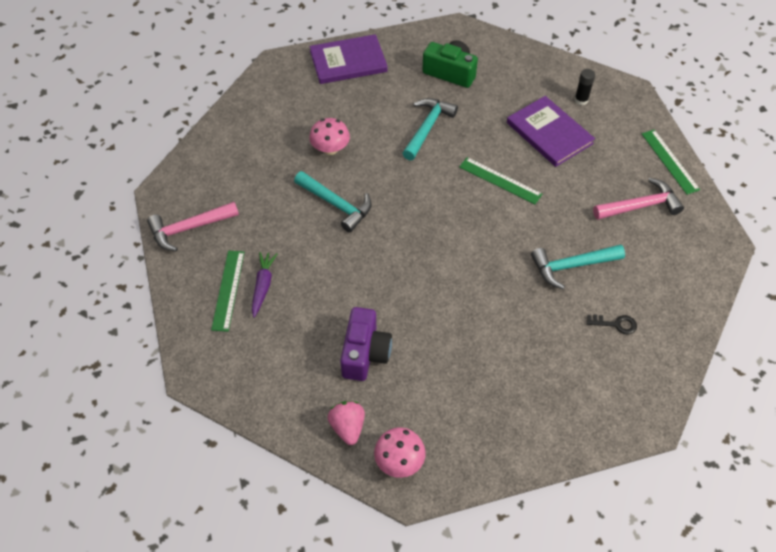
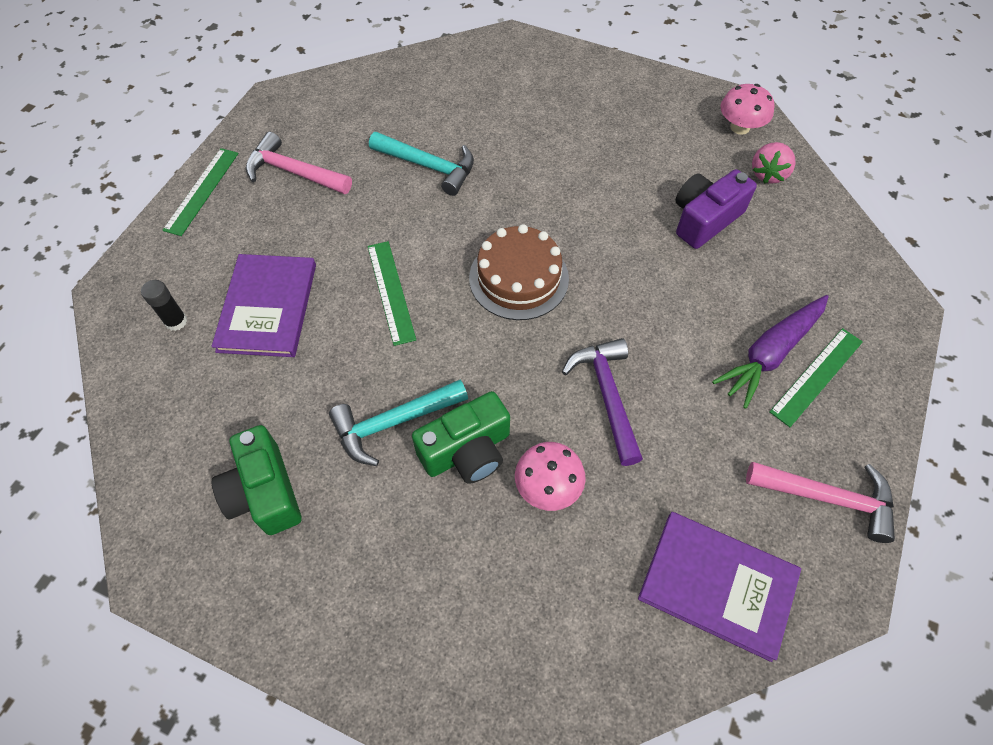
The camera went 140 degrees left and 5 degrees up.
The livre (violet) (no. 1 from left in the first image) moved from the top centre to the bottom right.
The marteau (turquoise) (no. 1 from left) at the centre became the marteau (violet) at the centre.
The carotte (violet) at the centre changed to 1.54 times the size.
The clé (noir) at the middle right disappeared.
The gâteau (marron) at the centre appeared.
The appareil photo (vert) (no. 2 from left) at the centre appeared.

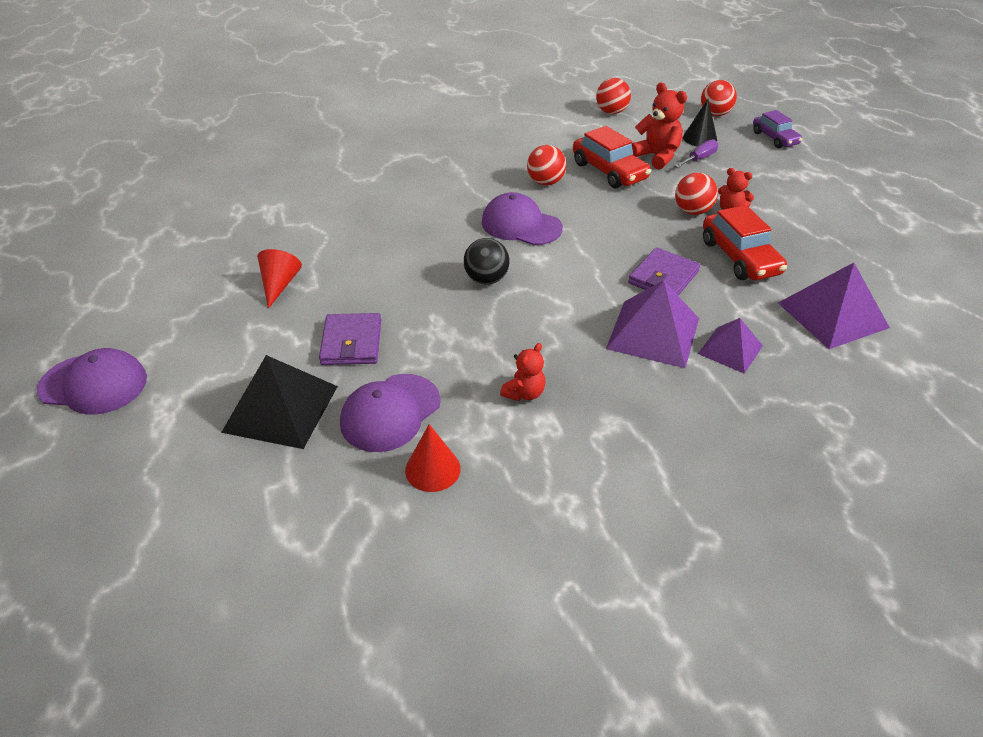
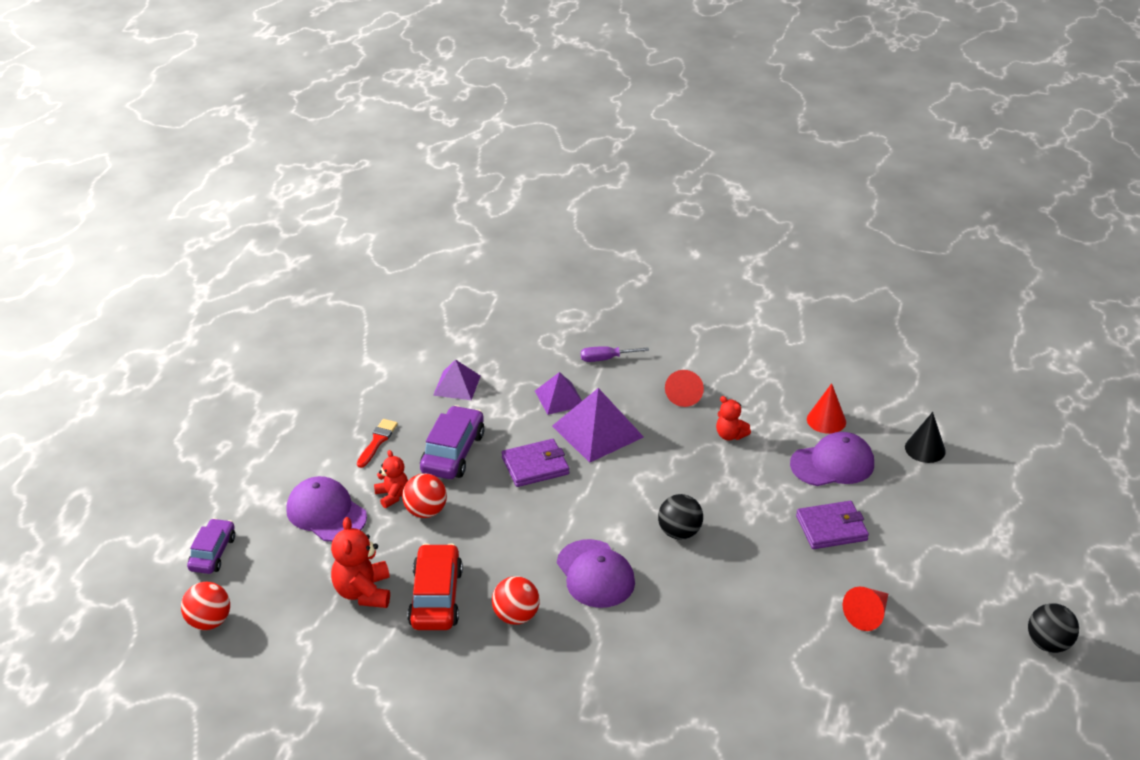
The camera went 145 degrees left and 5 degrees down.
The balle (rouge) (no. 2 from left) at the top centre disappeared.
The cône (noir) moved from the top right to the middle right.
The tournevis (violet) moved from the top right to the centre.
The voiture (rouge) (no. 2 from left) at the top right became the voiture (violet) (no. 2 from left) at the centre.
The pyramide (violet) (no. 3 from left in the first image) at the middle right changed to 0.61 times the size.
The portefeuille (violet) (no. 1 from left in the first image) at the centre turned 45 degrees clockwise.
The ours en peluche (rouge) (no. 1 from left in the first image) at the centre turned 120 degrees counterclockwise.
The casquette (violet) (no. 1 from left) moved from the middle left to the bottom left.
The pyramide (noir) at the middle left disappeared.
The cône (rouge) (no. 1 from left) at the centre appeared.
The pinceau (rouge) at the middle left appeared.
The balle (noir) (no. 2 from left) at the bottom right appeared.

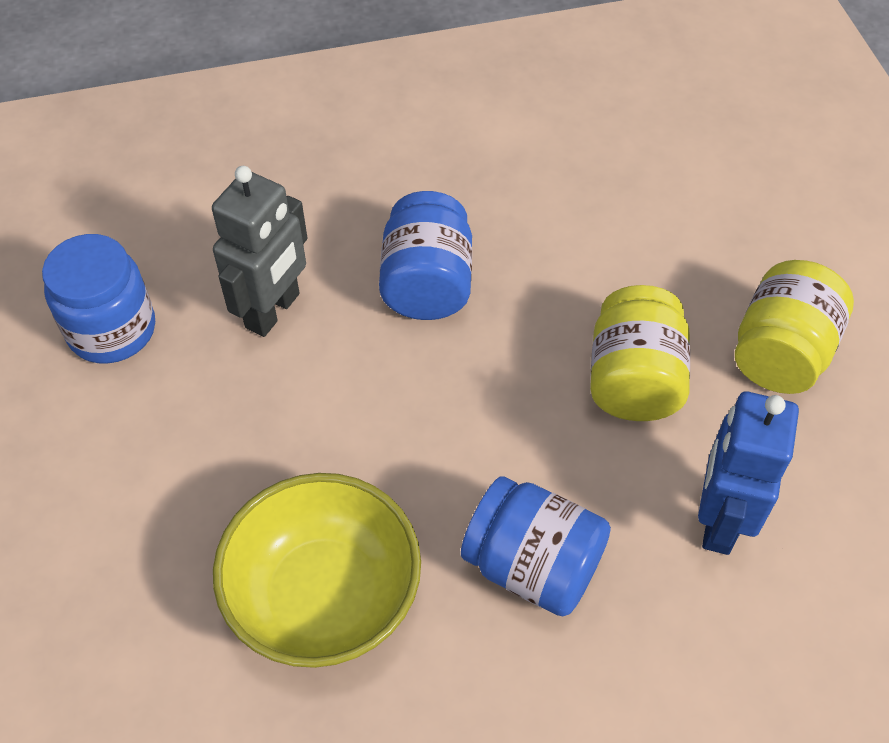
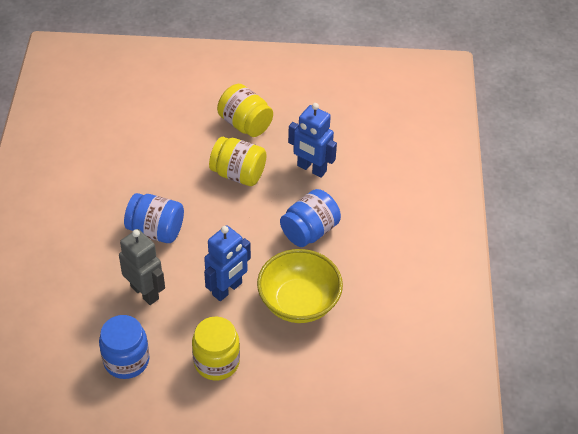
The camera went 75 degrees left and 5 degrees down.
The robot (bleu) (no. 1 from left) at the centre appeared.
The bocal (jaune) (no. 1 from left) at the bottom centre appeared.

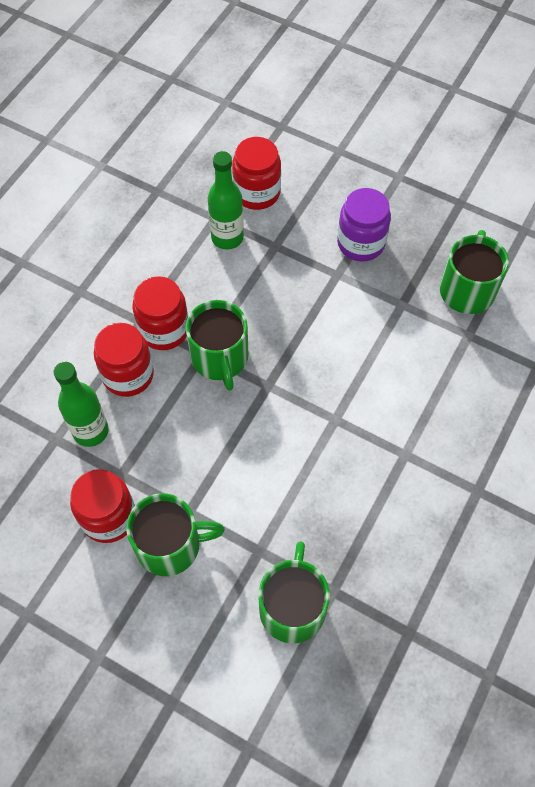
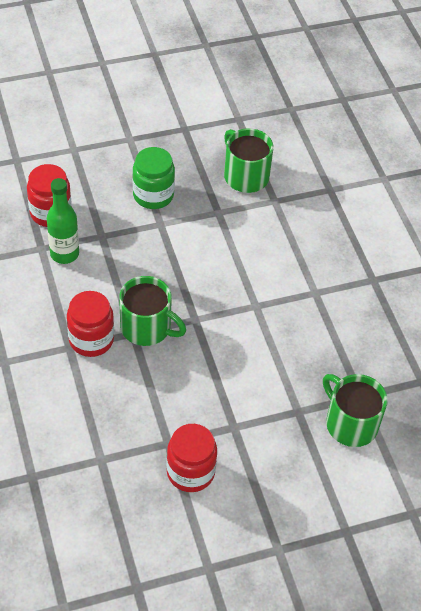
The camera went 50 degrees left and 10 degrees down.
The bocal (violet) at the top right became the bocal (vert) at the top centre.
The bocal (rouge) (no. 2 from left) at the middle left disappeared.
The bouteille (vert) (no. 1 from left) at the middle left disappeared.
The tasse (vert) (no. 1 from left) at the bottom left disappeared.

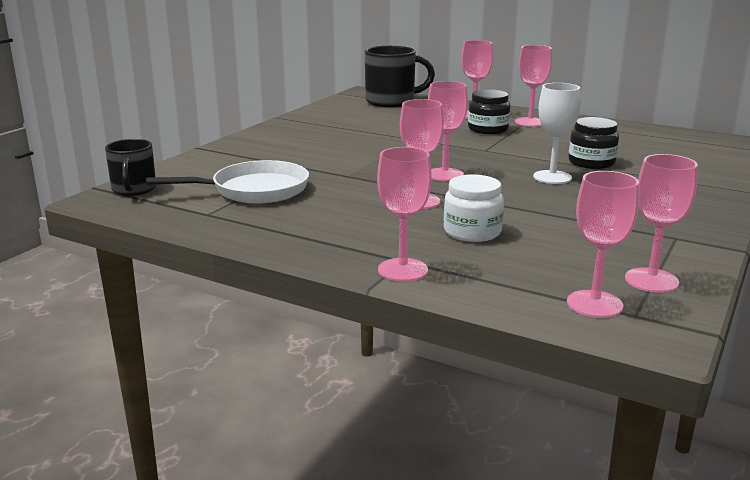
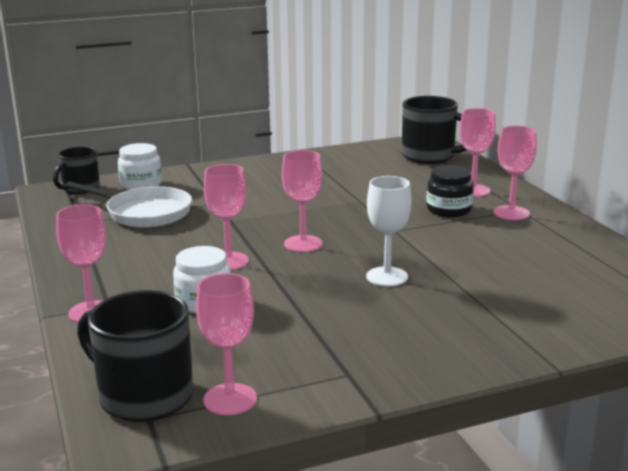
The camera went 40 degrees right and 0 degrees up.
The bocal (noir) (no. 2 from left) at the top right disappeared.
The verre à pied (rose) (no. 6 from left) at the middle right was replaced by the tasse (noir) (no. 2 from left) at the bottom left.
The bocal (blanc) (no. 1 from left) at the middle left appeared.

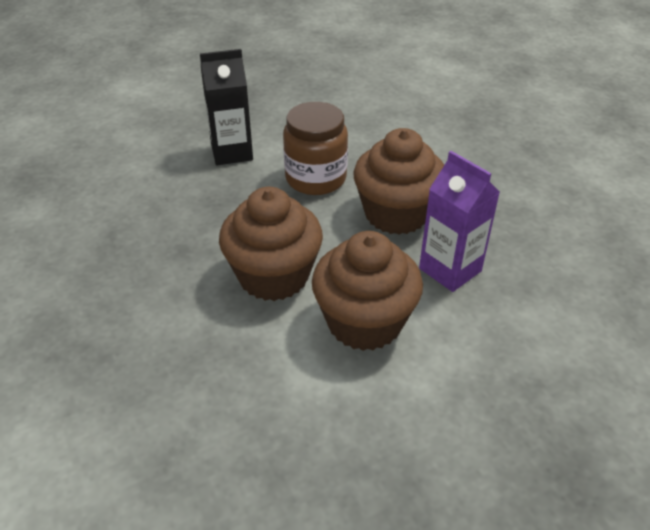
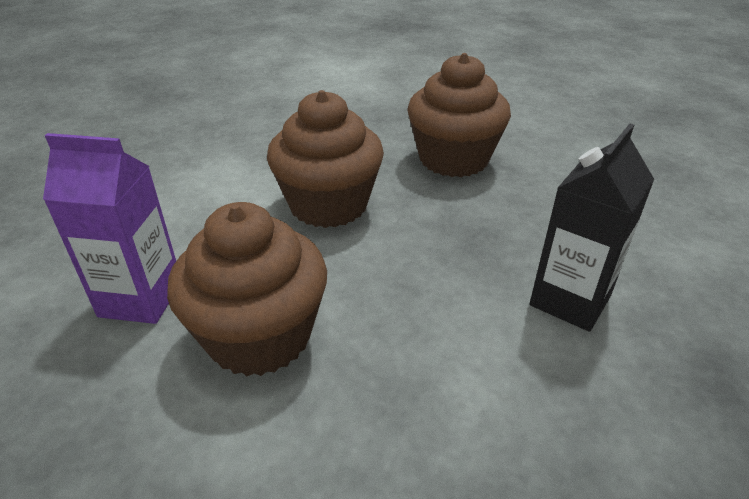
The camera went 140 degrees right and 5 degrees down.
The bocal (marron) at the top centre disappeared.
The muffin (marron) (no. 2 from left in the first image) moved from the centre to the top centre.

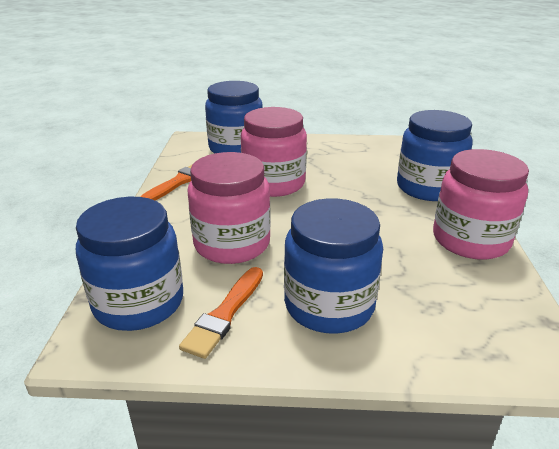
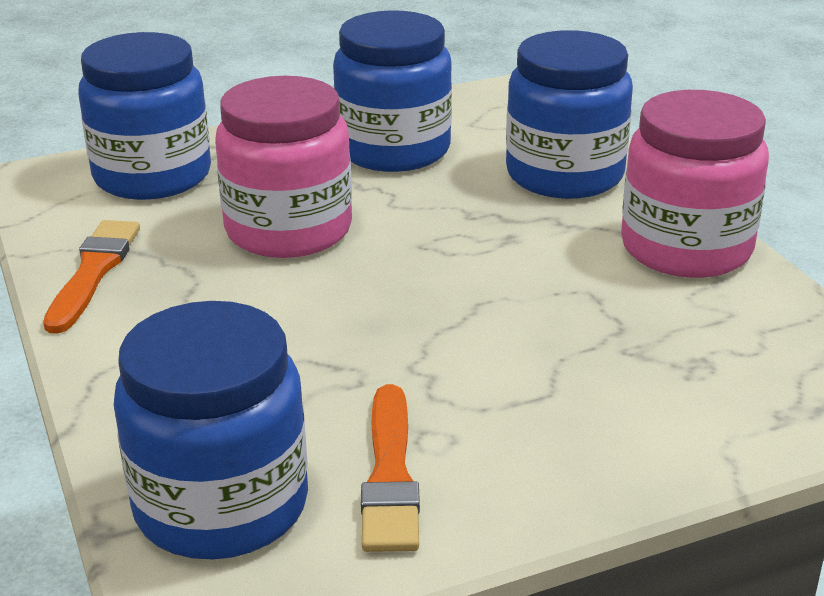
The camera went 25 degrees left and 0 degrees up.
The bocal (rose) (no. 1 from left) at the centre disappeared.
The bocal (bleu) (no. 3 from left) moved from the centre to the top centre.

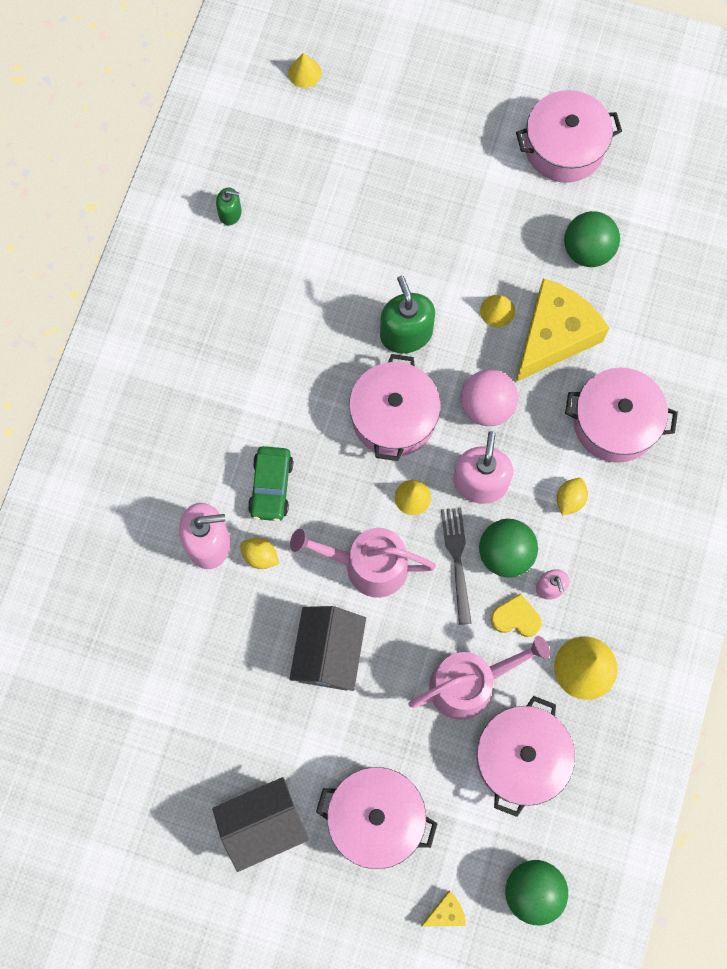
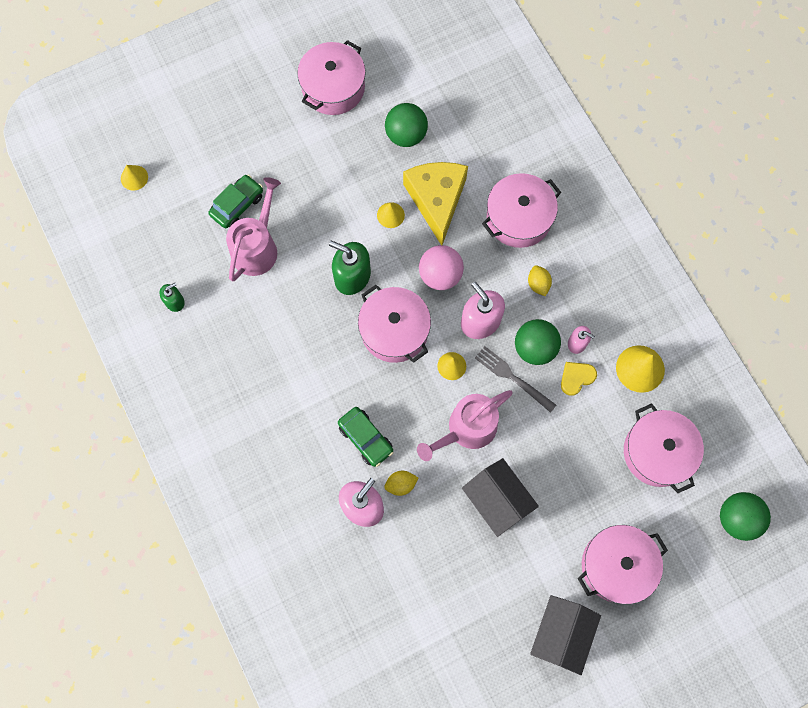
The camera went 45 degrees left and 0 degrees up.
The arrosoir (rose) (no. 2 from left in the first image) moved from the bottom centre to the top left.
The fromage (jaune) (no. 1 from left) at the bottom centre disappeared.
The voiture (vert) (no. 1 from left) at the top left appeared.

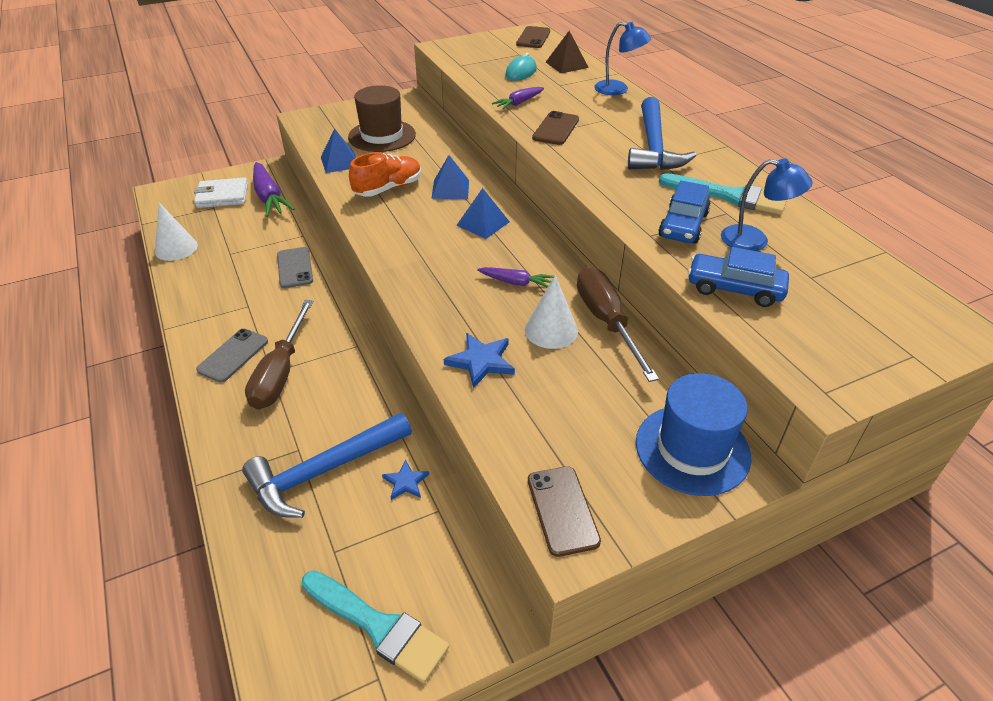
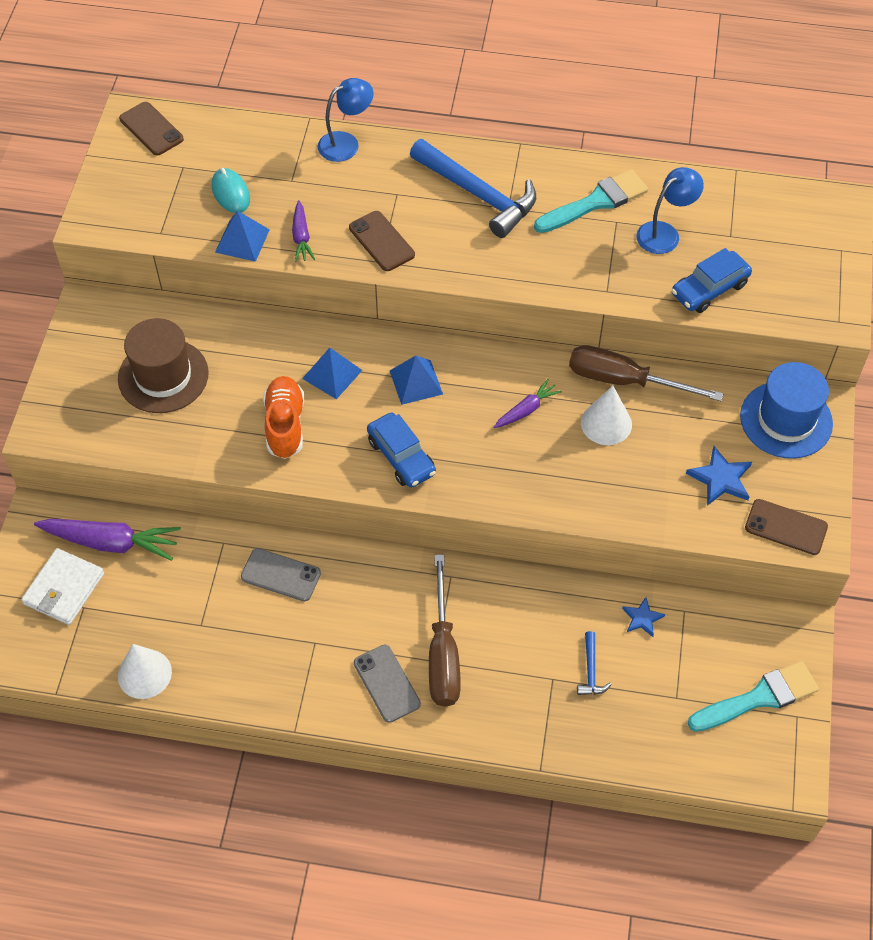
The camera went 55 degrees left and 15 degrees up.
The pyramide (marron) at the top centre disappeared.
The pyramide (bleu) (no. 1 from left) moved from the top centre to the top left.
The voiture (bleu) (no. 1 from left) moved from the top right to the centre.
The tournevis (marron) (no. 1 from left) at the middle left turned 45 degrees clockwise.
The étoile (bleu) (no. 2 from left) moved from the centre to the middle right.
The marteau (bleu) (no. 1 from left in the first image) at the middle left changed to 0.43 times the size.

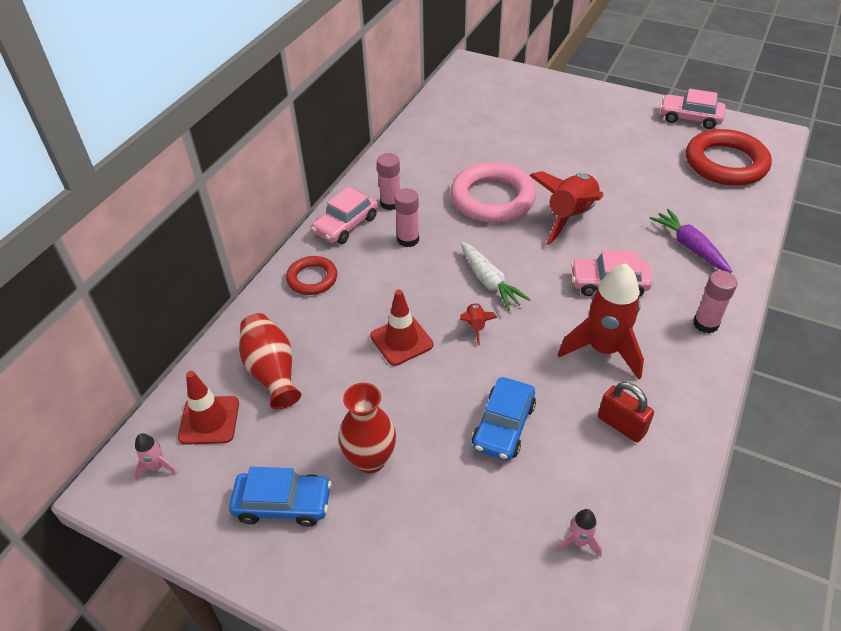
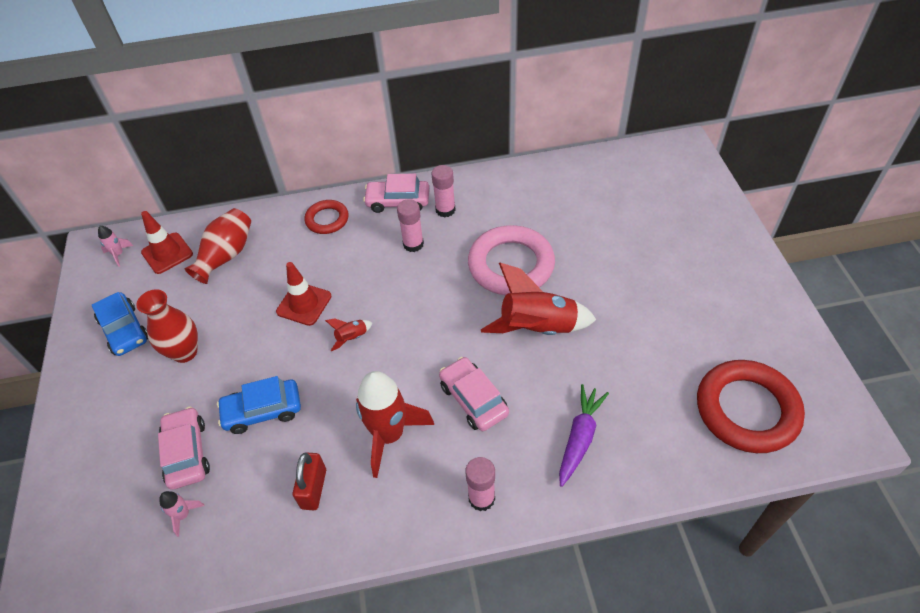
The camera went 55 degrees right and 5 degrees up.
The voiture (rose) (no. 3 from left in the first image) moved from the top right to the bottom left.
The carotte (blanc) at the centre disappeared.

